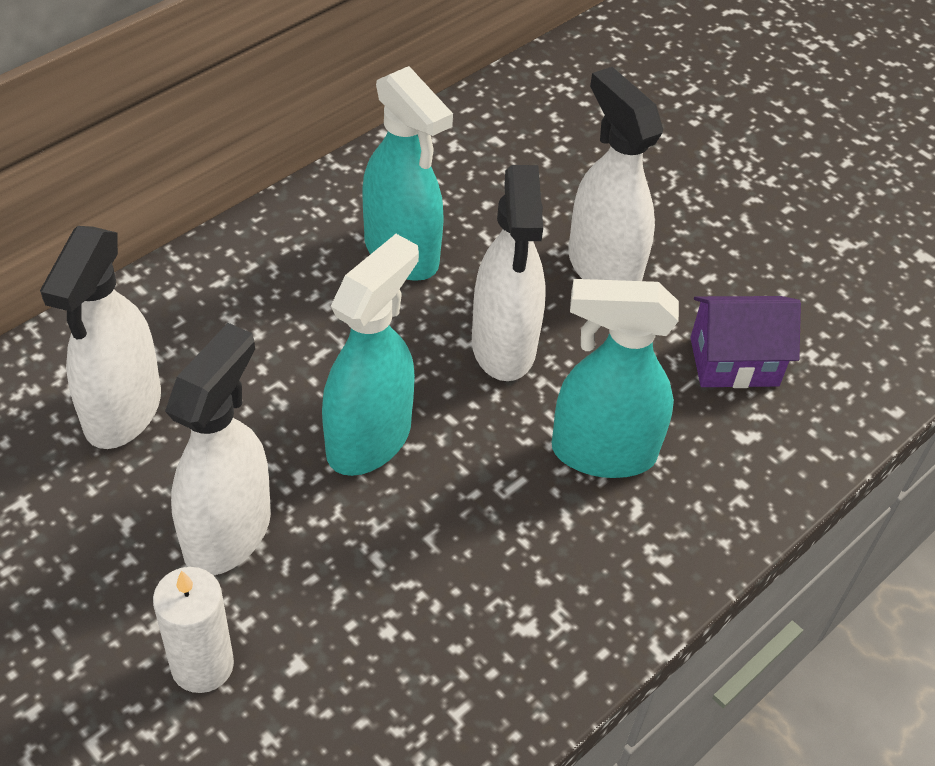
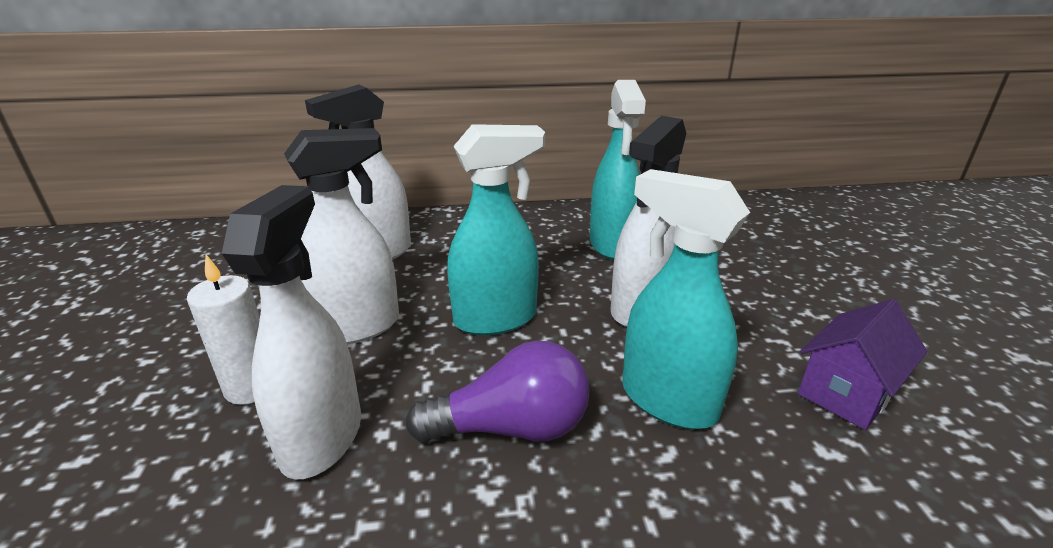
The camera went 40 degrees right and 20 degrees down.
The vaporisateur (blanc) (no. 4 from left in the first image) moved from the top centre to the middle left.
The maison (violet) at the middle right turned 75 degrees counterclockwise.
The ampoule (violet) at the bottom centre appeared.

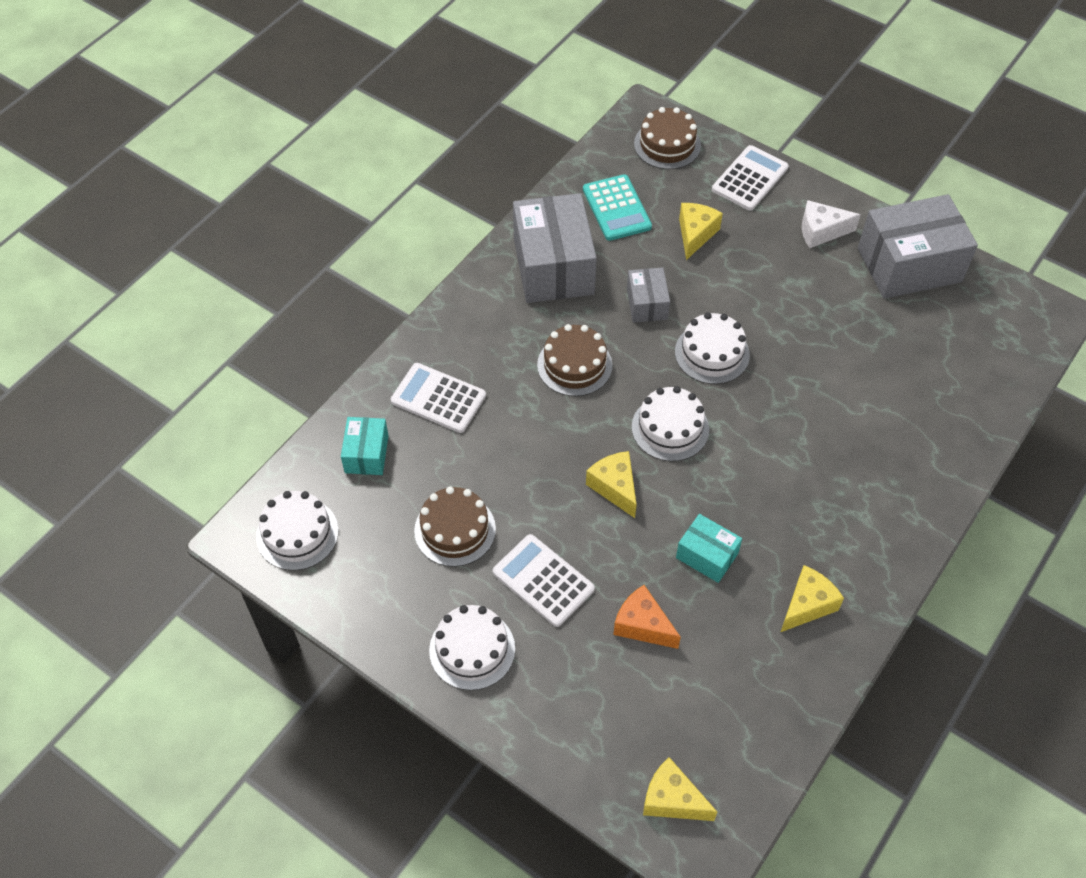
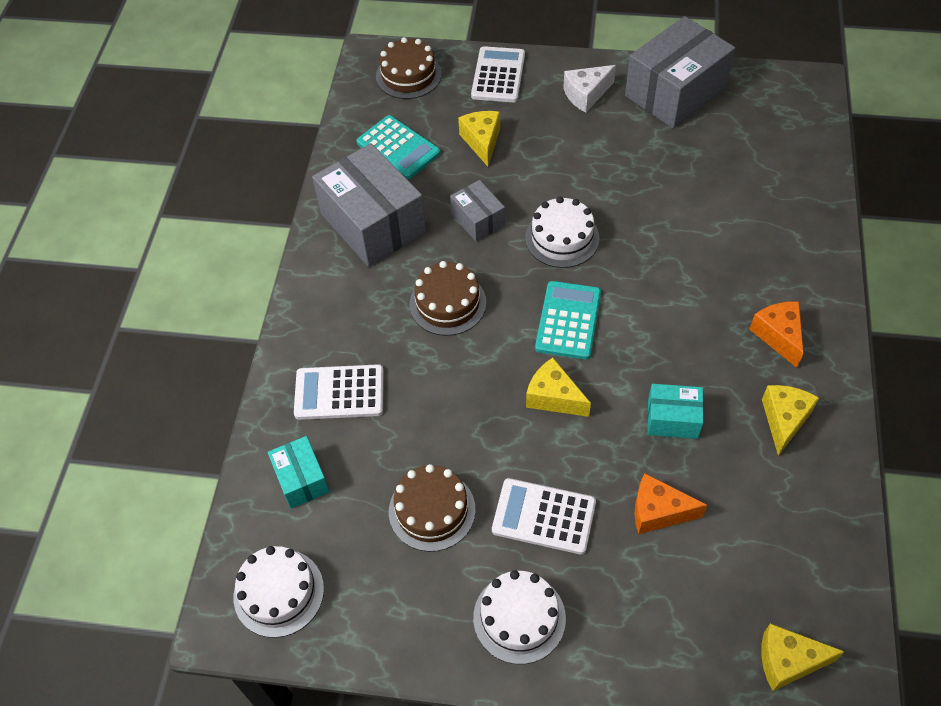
The camera went 25 degrees left and 0 degrees up.
The gâteau (blanc) (no. 3 from left) at the centre was replaced by the calculatrice (turquoise) (no. 2 from left) at the centre.
The fromage (orange) (no. 2 from left) at the middle right appeared.

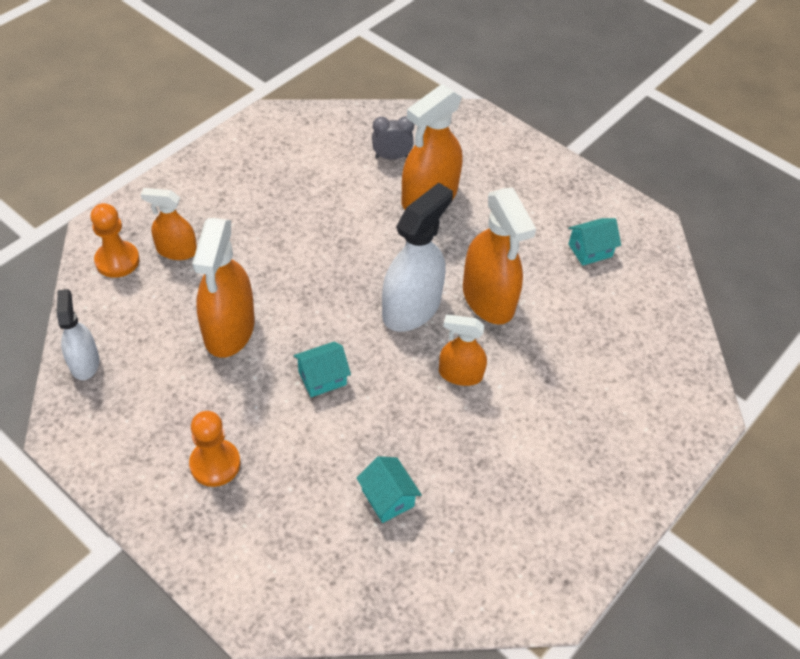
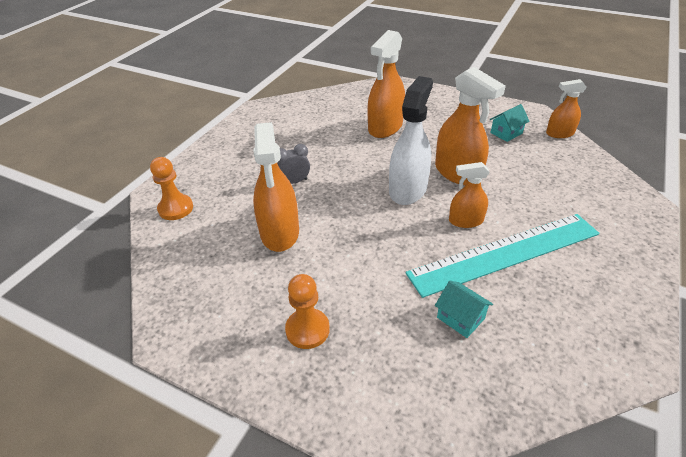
The camera went 10 degrees left and 10 degrees down.
The réveil (gris) moved from the top centre to the centre.
The vaporisateur (orange) (no. 1 from left in the first image) moved from the middle left to the top right.
The vaporisateur (blanc) (no. 1 from left) at the middle left disappeared.
The maison (turquoise) (no. 1 from left) at the centre disappeared.
The règle (turquoise) at the middle right appeared.

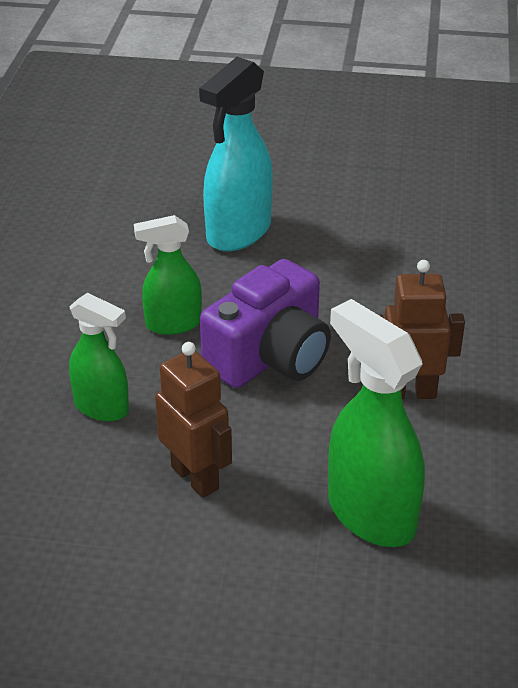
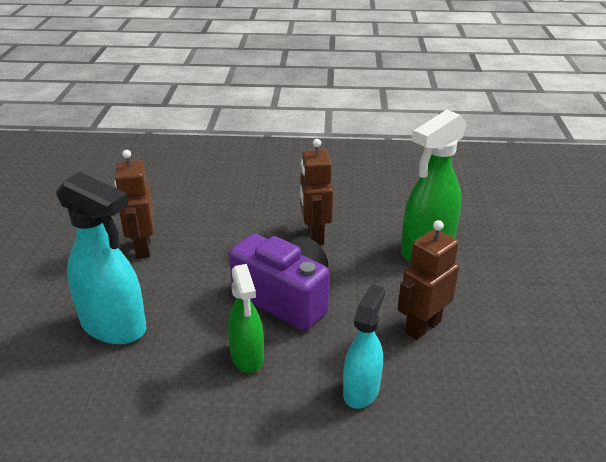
The camera went 95 degrees left and 5 degrees down.
The vaporisateur (vert) (no. 1 from left) at the middle left became the vaporisateur (turquoise) (no. 2 from left) at the bottom centre.
The robot (marron) (no. 1 from left) at the middle left appeared.

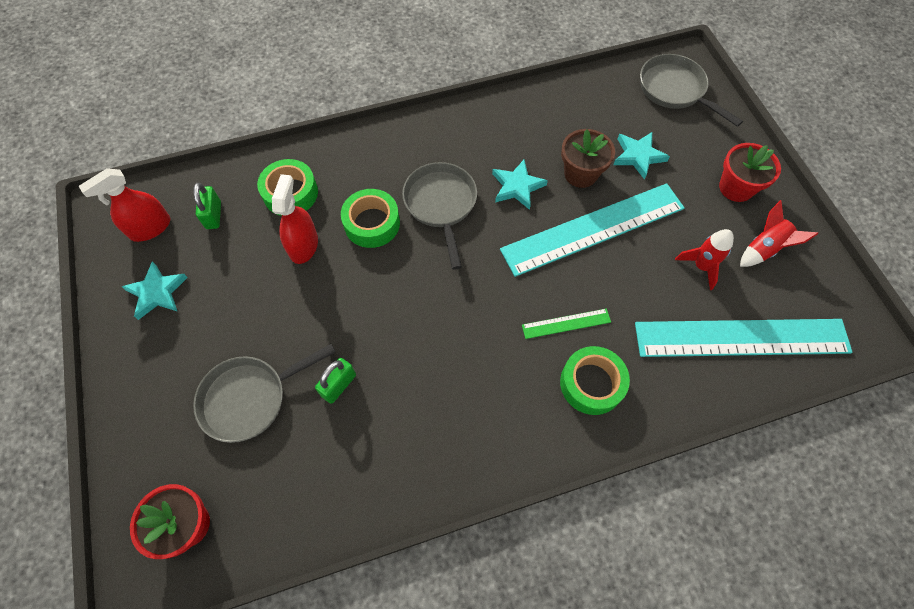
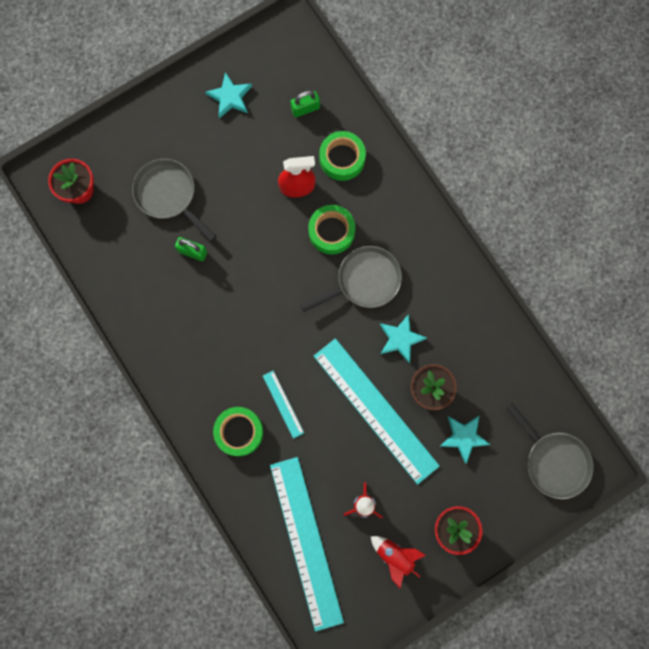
The camera went 75 degrees right and 15 degrees up.
The poêle (gris) (no. 3 from left) at the top right turned 105 degrees clockwise.
The vaporisateur (rouge) (no. 1 from left) at the middle left disappeared.
The règle (vert) at the centre became the règle (turquoise) (no. 1 from left) at the centre.

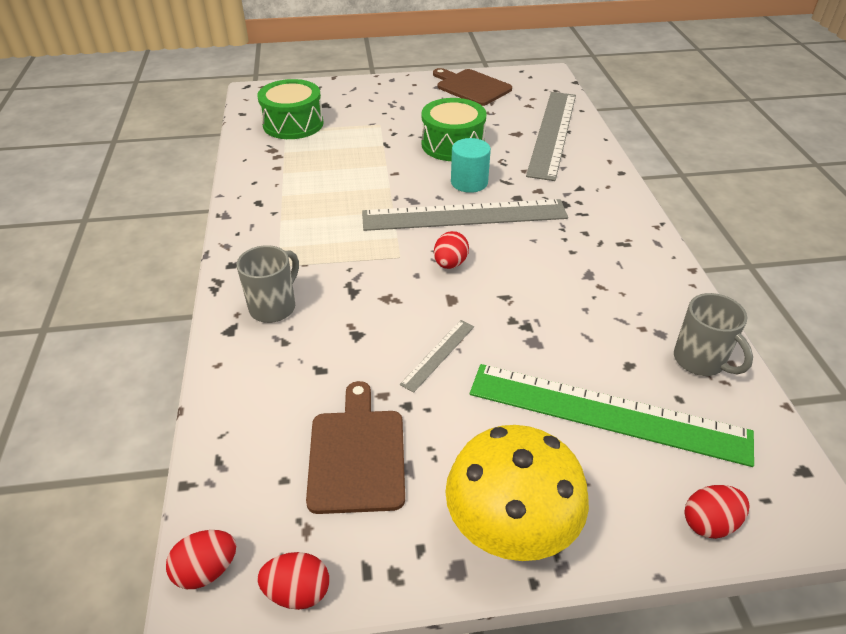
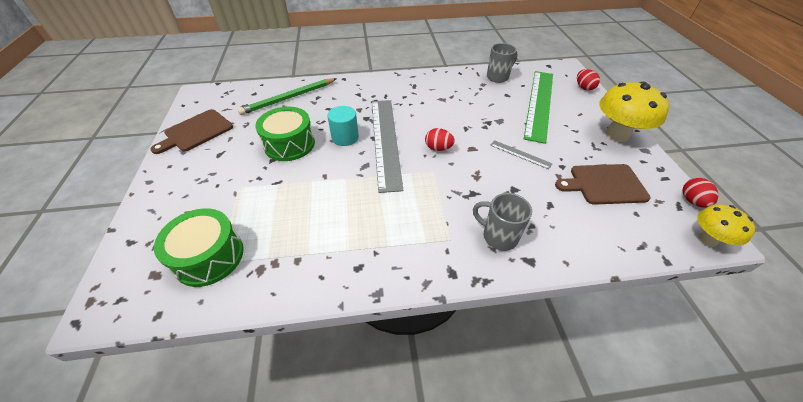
The camera went 90 degrees left and 5 degrees up.
The règle (gris) (no. 3 from left) at the top centre was replaced by the crayon (vert) at the top centre.
The œuf (rouge) (no. 1 from left) at the bottom left was replaced by the champignon (jaune) (no. 2 from left) at the middle right.

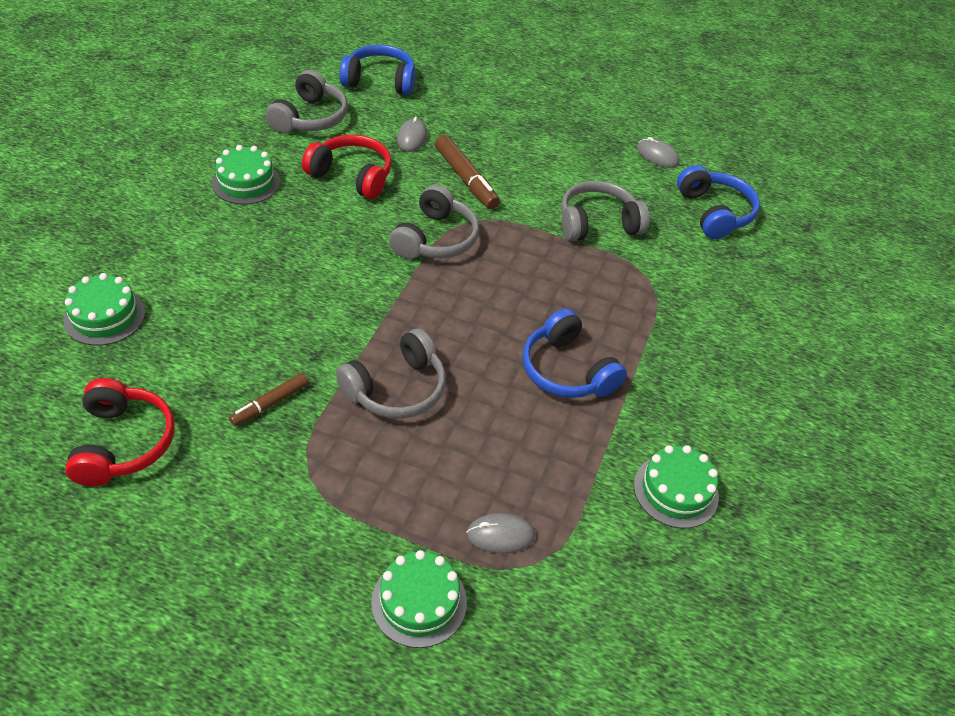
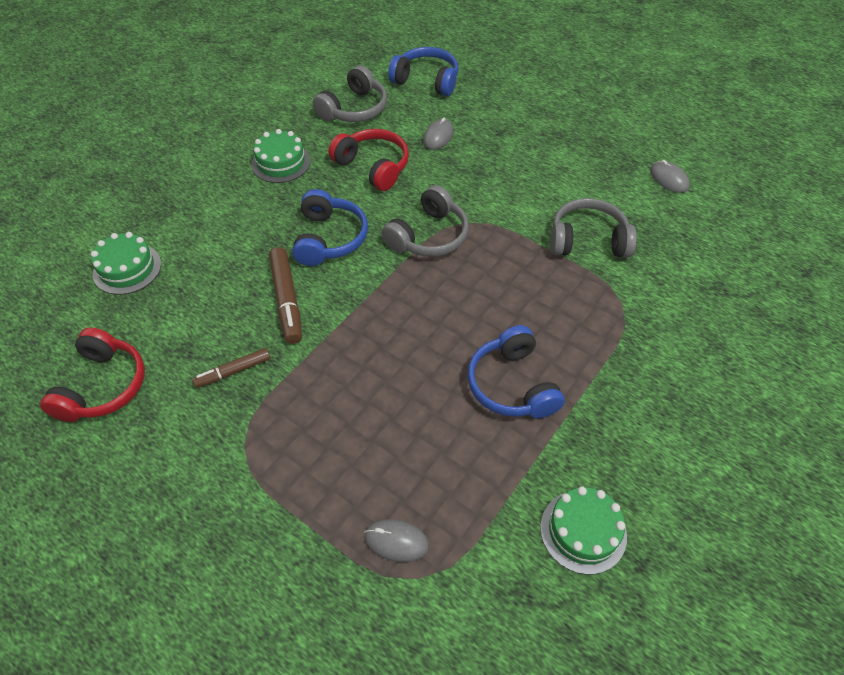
The camera went 20 degrees right and 5 degrees up.
The feutre (marron) (no. 2 from left) moved from the top centre to the centre.
The casque audio (bleu) (no. 3 from left in the first image) moved from the top right to the centre.
The casque audio (gris) (no. 2 from left) at the centre disappeared.
The gâteau (vert) (no. 3 from left) at the bottom centre disappeared.

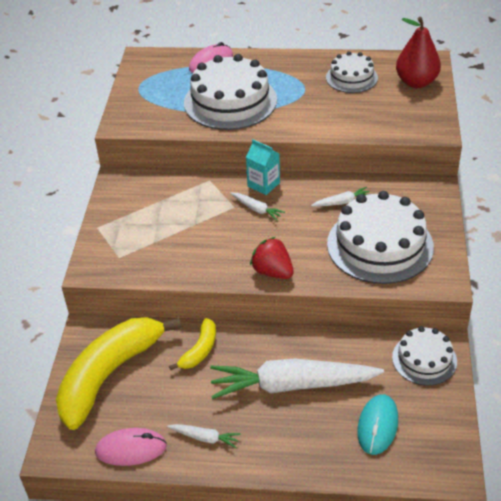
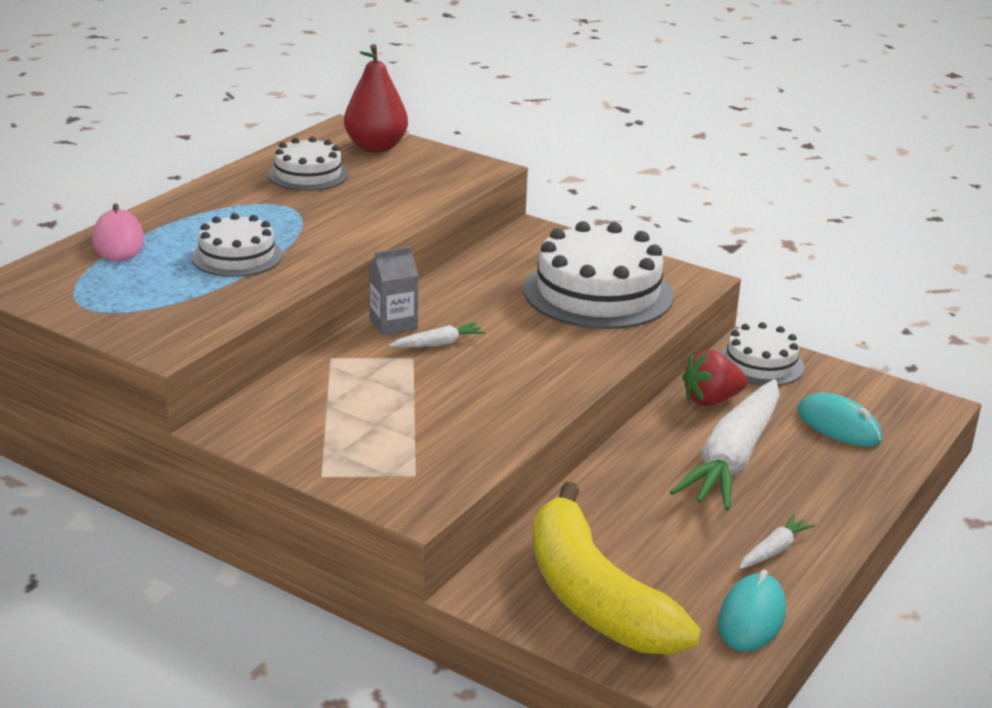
The camera went 65 degrees left and 15 degrees down.
The gâteau (blanc) (no. 1 from left) at the top centre changed to 0.57 times the size.
The brique de lait (turquoise) at the centre became the brique de lait (gris) at the centre.
The carotte (blanc) (no. 4 from left) at the middle right disappeared.
The fraise (rouge) moved from the centre to the middle right.
The banane (jaune) (no. 2 from left) at the bottom centre disappeared.
The souris (rose) (no. 1 from left) at the bottom left became the souris (turquoise) (no. 1 from left) at the bottom right.

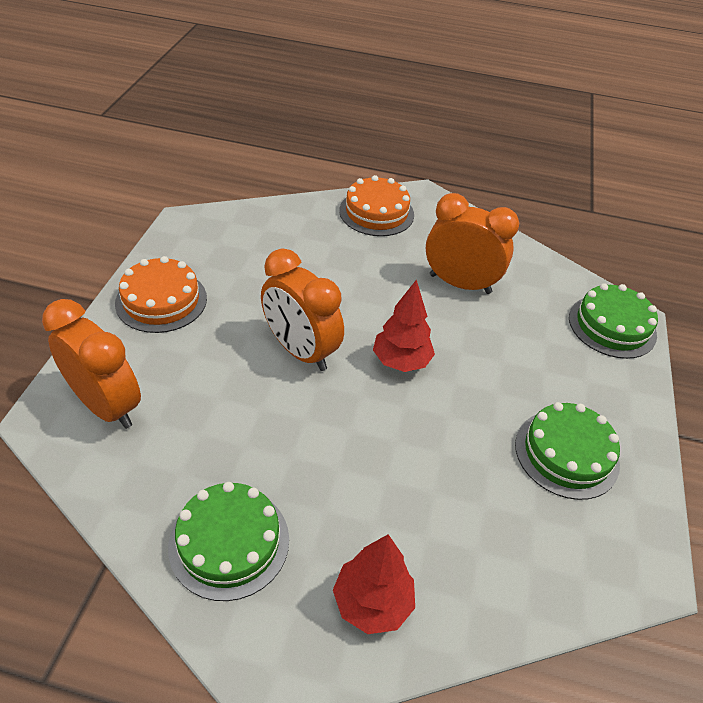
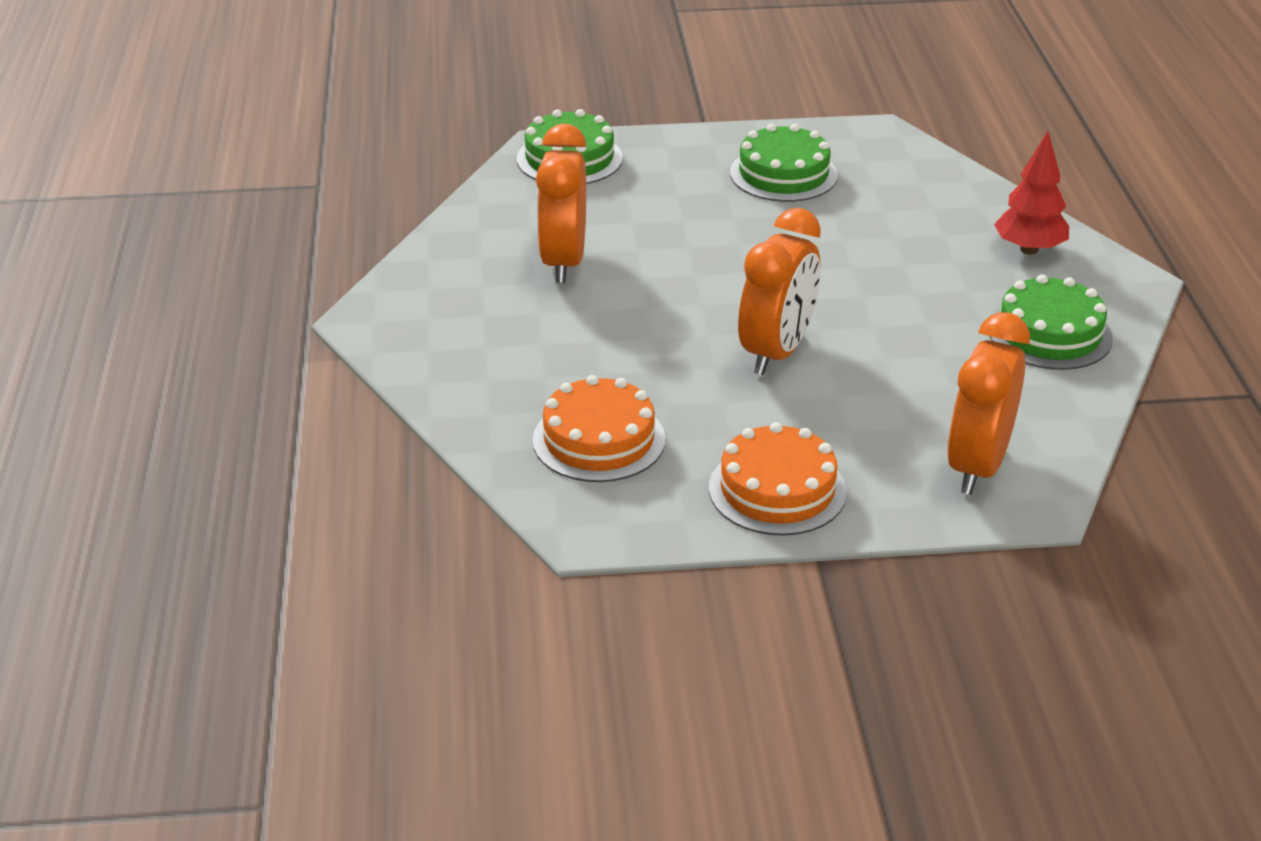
The camera went 105 degrees left and 10 degrees down.
The gâteau (orange) (no. 2 from left in the first image) moved from the top centre to the centre.
The arbre (rouge) (no. 2 from left) at the centre disappeared.

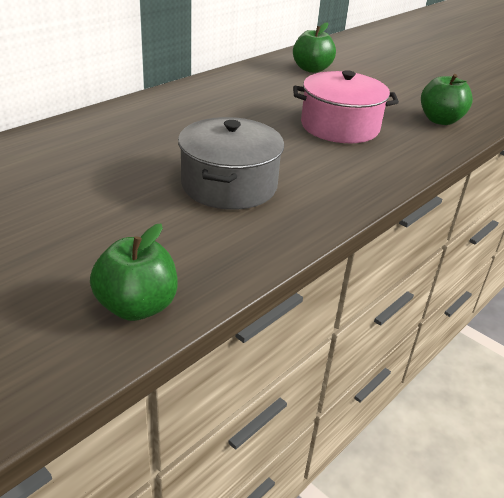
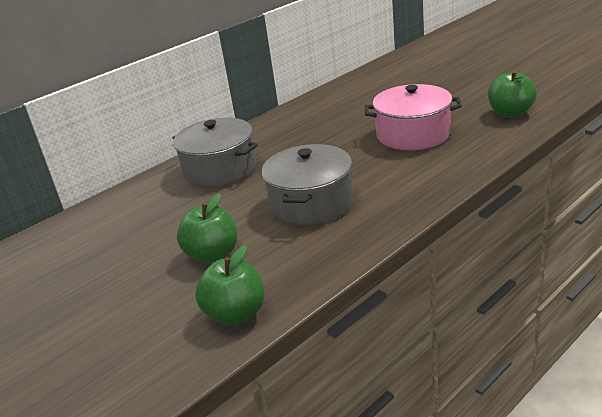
The camera went 10 degrees right and 5 degrees down.
The pomme (vert) (no. 2 from left in the first image) moved from the top centre to the centre.
The marmite (gris) (no. 1 from left) at the centre appeared.

